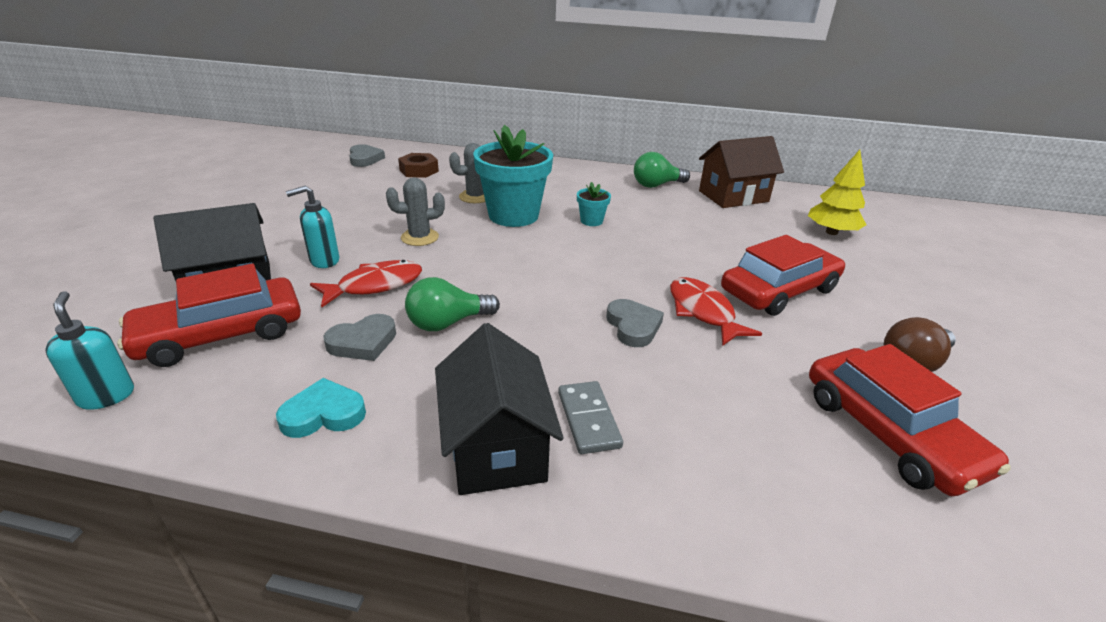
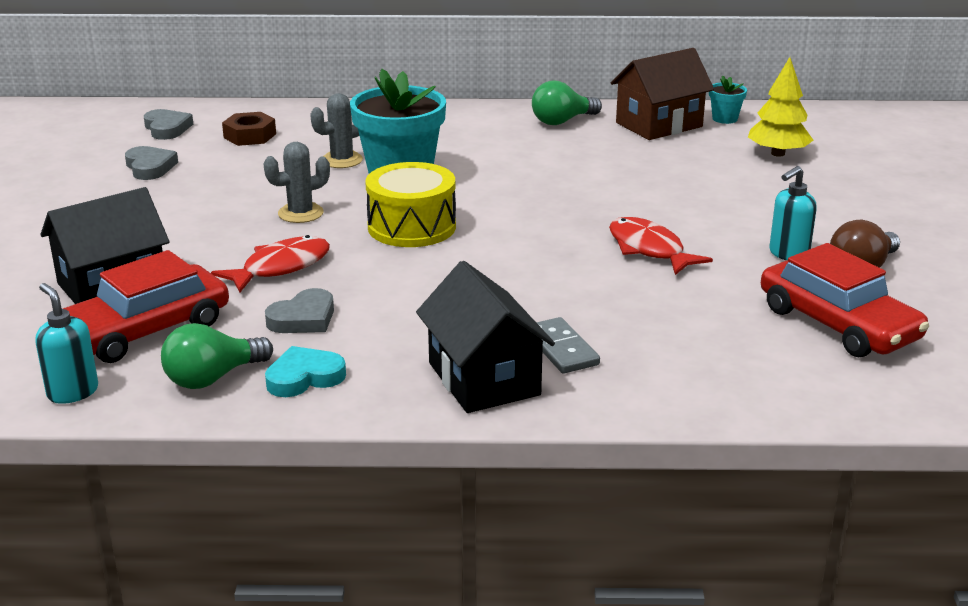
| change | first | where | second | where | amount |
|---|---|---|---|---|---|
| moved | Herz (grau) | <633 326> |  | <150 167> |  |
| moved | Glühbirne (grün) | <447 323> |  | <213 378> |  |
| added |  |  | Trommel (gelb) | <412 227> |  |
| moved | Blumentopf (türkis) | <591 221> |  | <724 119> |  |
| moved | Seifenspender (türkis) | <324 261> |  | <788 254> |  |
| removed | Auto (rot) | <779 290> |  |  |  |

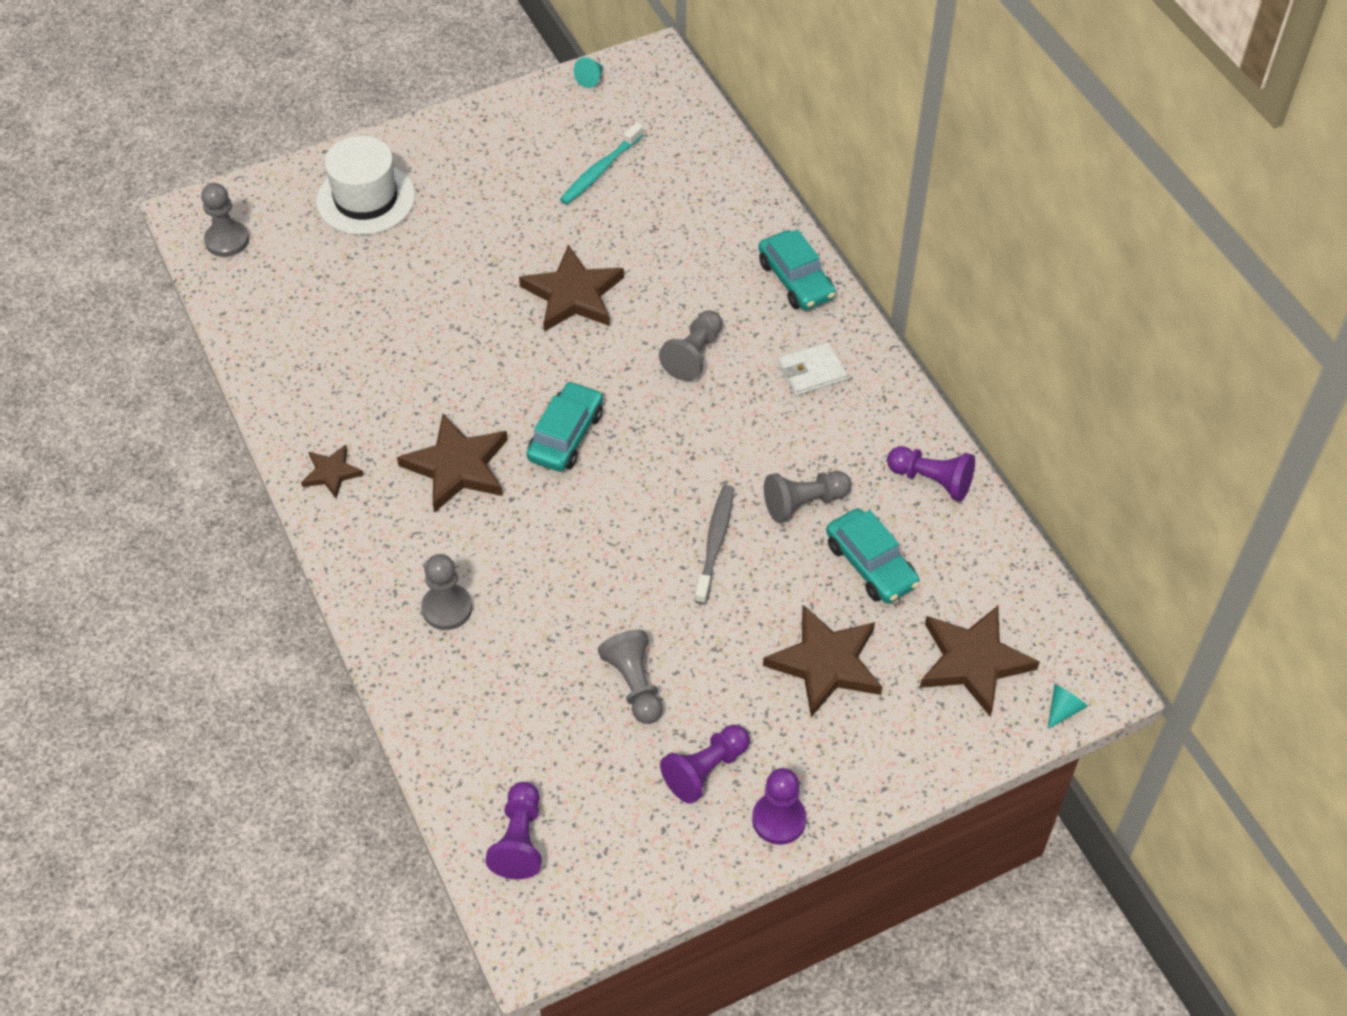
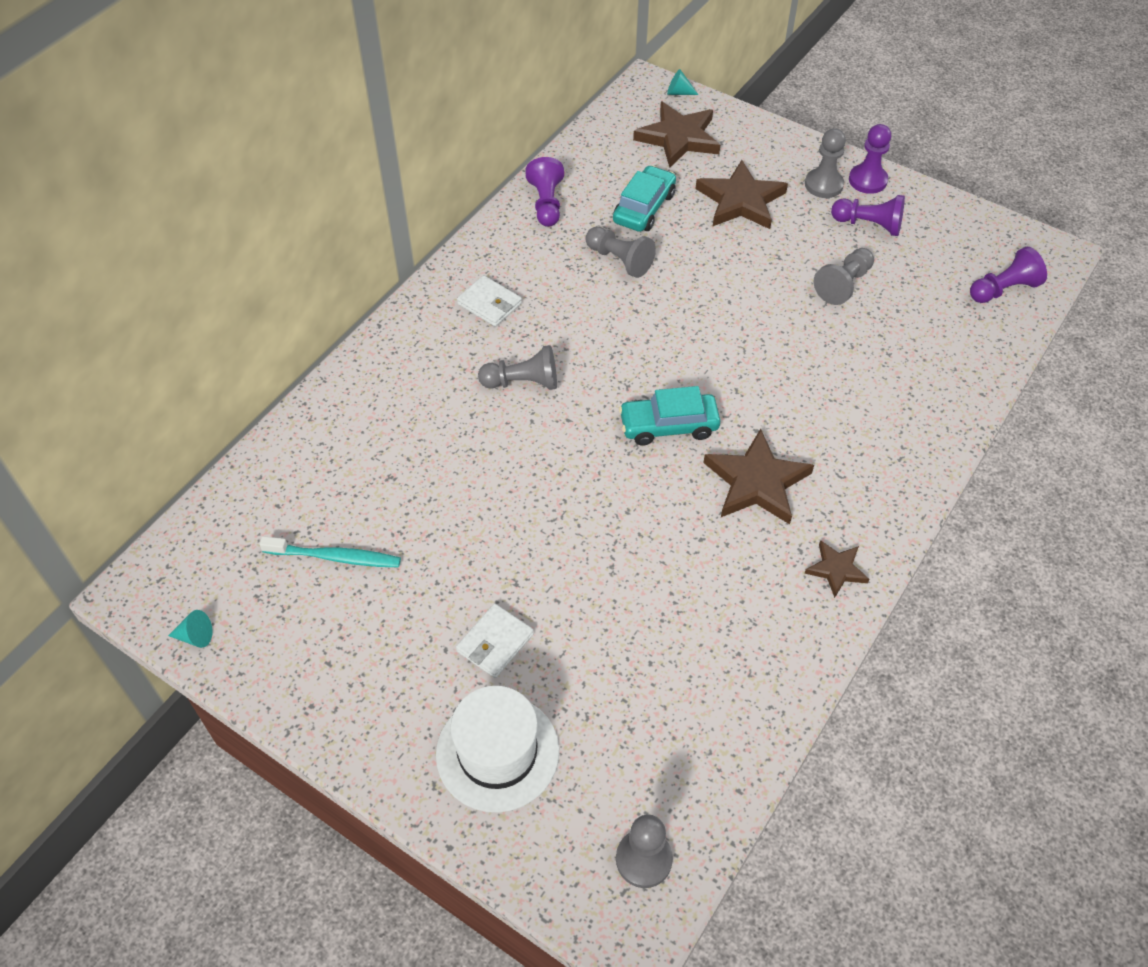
| change | first | where | second | where | amount |
|---|---|---|---|---|---|
| added |  |  | Geldbörse (weiß) | <495 643> |  |
| moved | Bauer (grau) | <447 608> |  | <823 185> |  |
| removed | Stern (braun) | <573 295> |  |  |  |
| removed | Zahnbürste (grau) | <715 543> |  |  |  |
| removed | Auto (türkis) | <796 280> |  |  |  |

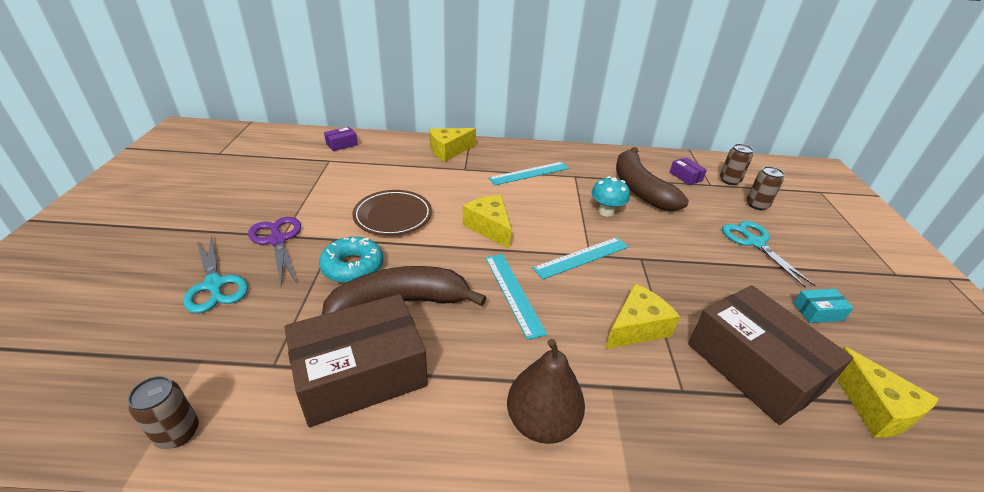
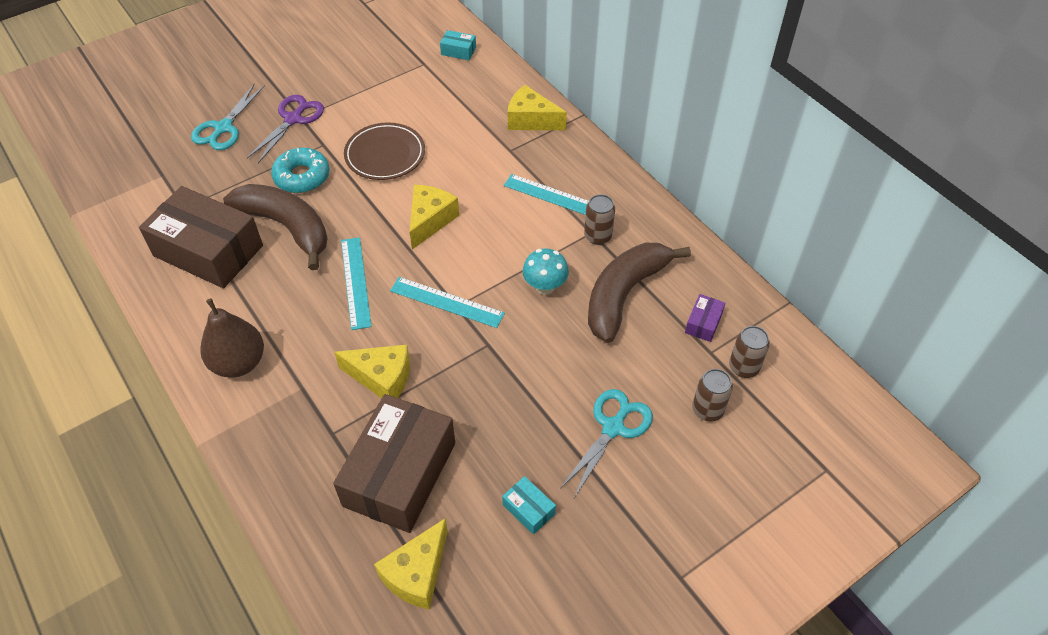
| change | first | where | second | where | amount |
|---|---|---|---|---|---|
| turned | Lineal (türkis) | <513 293> |  | <355 282> | 45 degrees counterclockwise |
| recoloured | Schachtel (lila) | <342 144> | Schachtel (türkis) | <458 51> |  |
| moved | Dose (braun) | <178 433> |  | <597 236> |  |

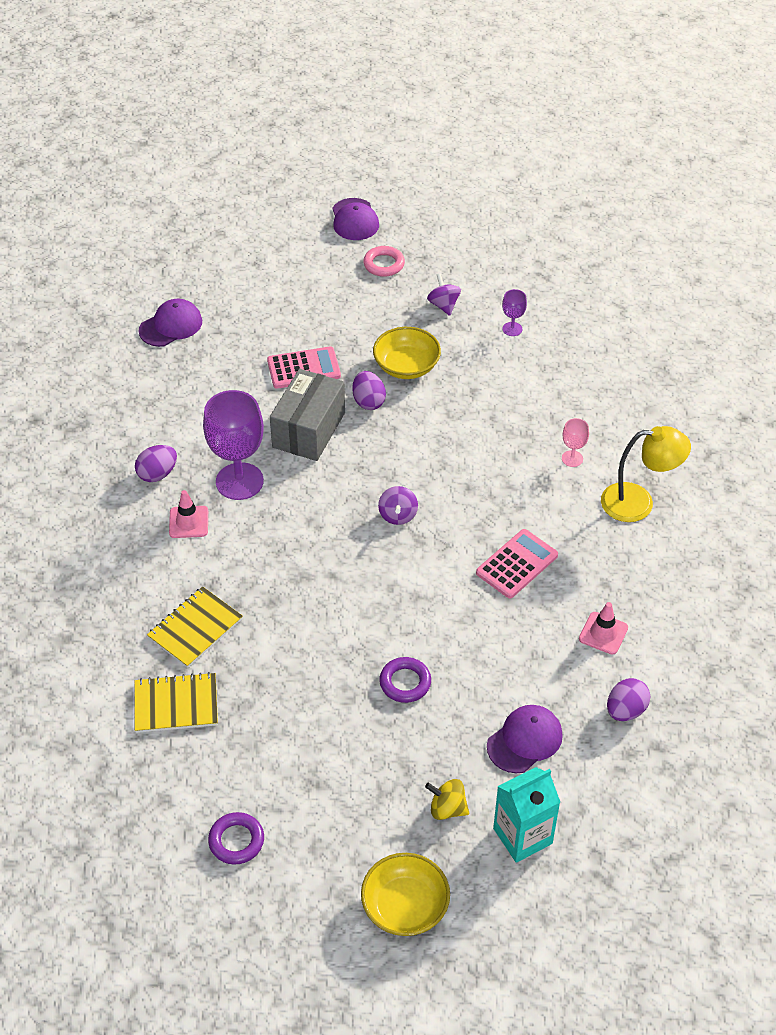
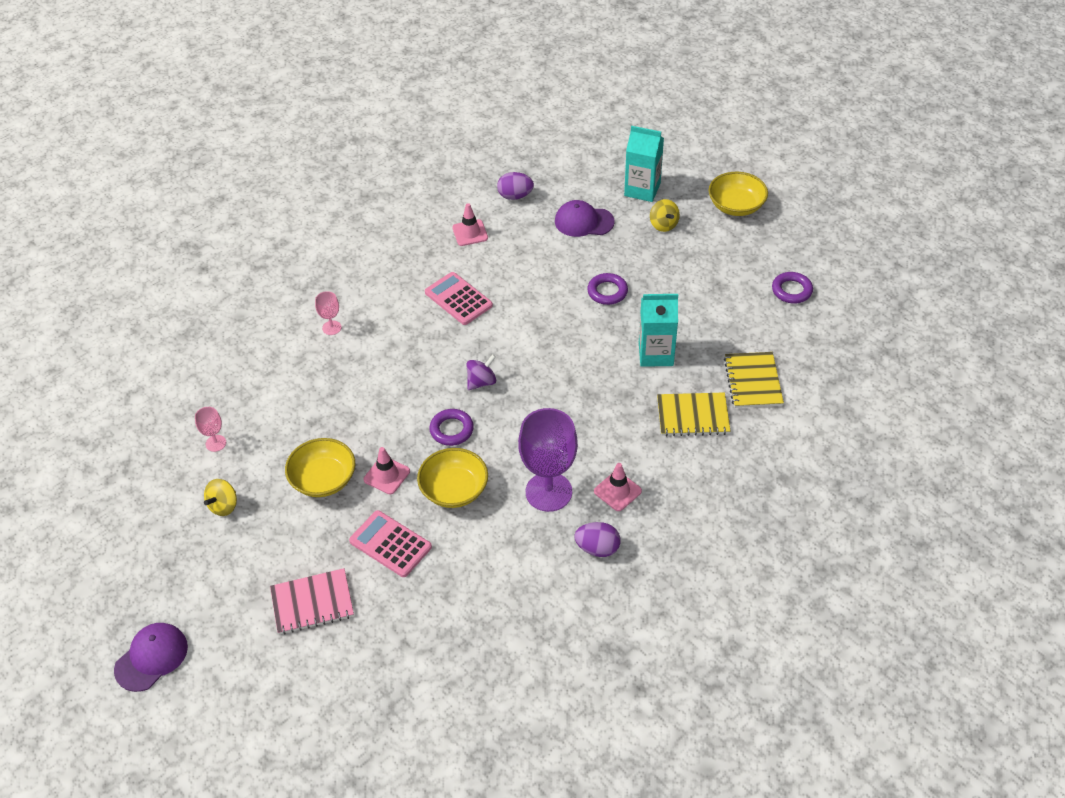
| change | first | where | second | where | amount |
|---|---|---|---|---|---|
| recoloured | Kelch (lila) | <512 329> | Kelch (rosa) | <216 443> |  |
| recoloured | Kreisel (lila) | <443 305> | Kreisel (gelb) | <223 506> |  |
| added |  |  | Notizbuch (rosa) | <312 603> |  |
| replaced | Ei (lila) | <368 401> | Leitkegel (rosa) | <386 475> |  |
| replaced | Schachtel (grau) | <309 430> | Schüssel (gelb) | <454 490> |  |
| turned | Taschenrechner (rosa) | <517 564> |  | <458 299> | 45 degrees clockwise |
| added |  |  | Ring (lila) | <451 430> |  |
| added |  |  | Getränkekarton (türkis) | <655 354> |  |
| turned | Notizbuch (gelb) | <176 704> |  | <753 381> | 45 degrees clockwise |
| removed | Kappe (lila) | <171 326> |  |  |  |
| removed | Ring (rosa) | <384 264> |  |  |  |
| removed | Lampe (gelb) | <638 503> |  |  |  |

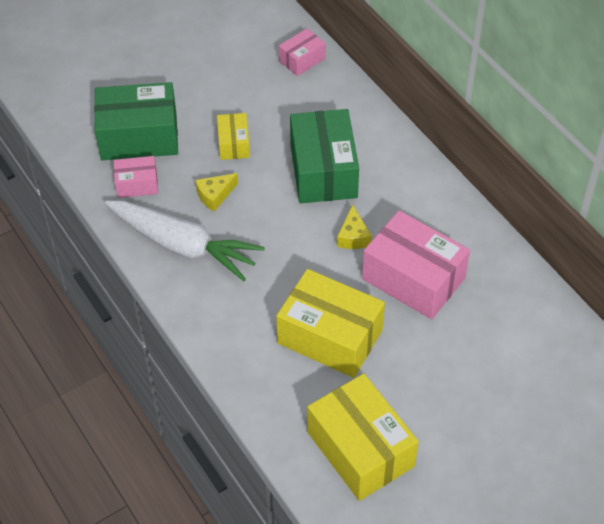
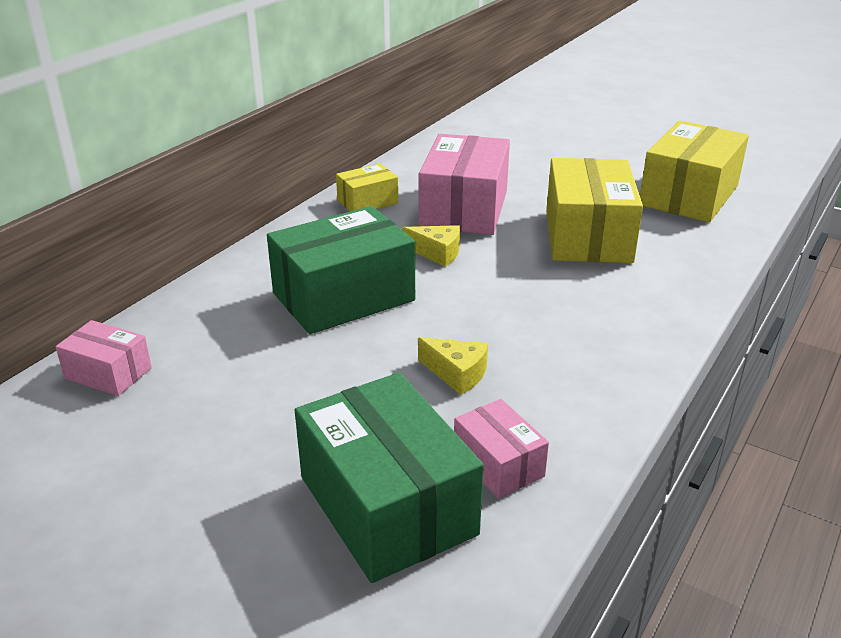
| change | first | where | second | where | amount |
|---|---|---|---|---|---|
| moved | Schachtel (gelb) | <233 144> |  | <367 202> |  |
| turned | Käse (gelb) | <353 236> |  | <437 253> | 45 degrees clockwise |
| removed | Karotte (weiß) | <183 246> |  |  |  |

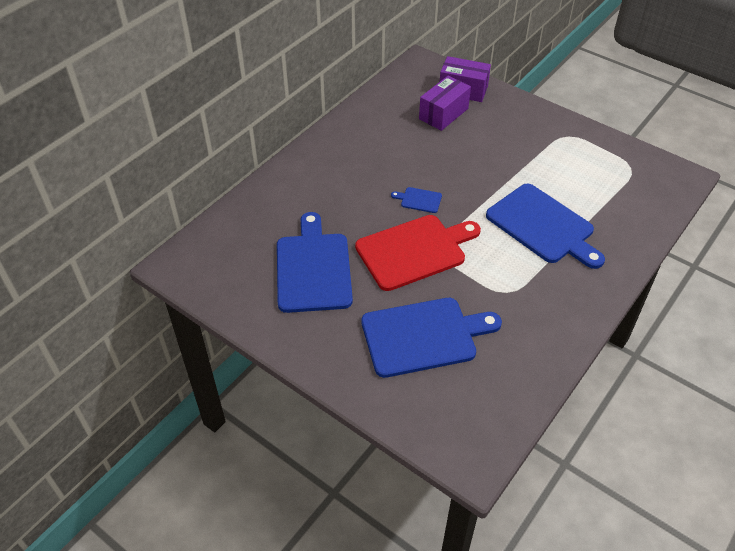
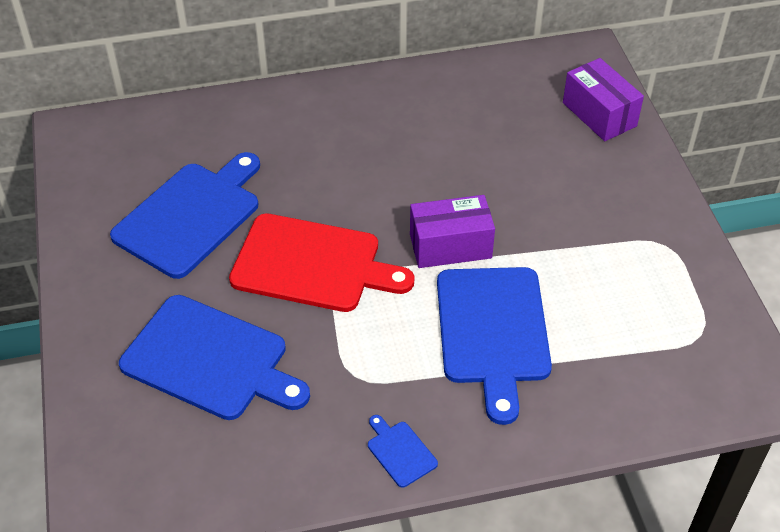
| change | first | where | second | where | amount |
|---|---|---|---|---|---|
| moved | Schneidebrett (blau) | <419 200> |  | <400 452> |  |
| moved | Schachtel (lila) | <443 114> |  | <450 246> |  |

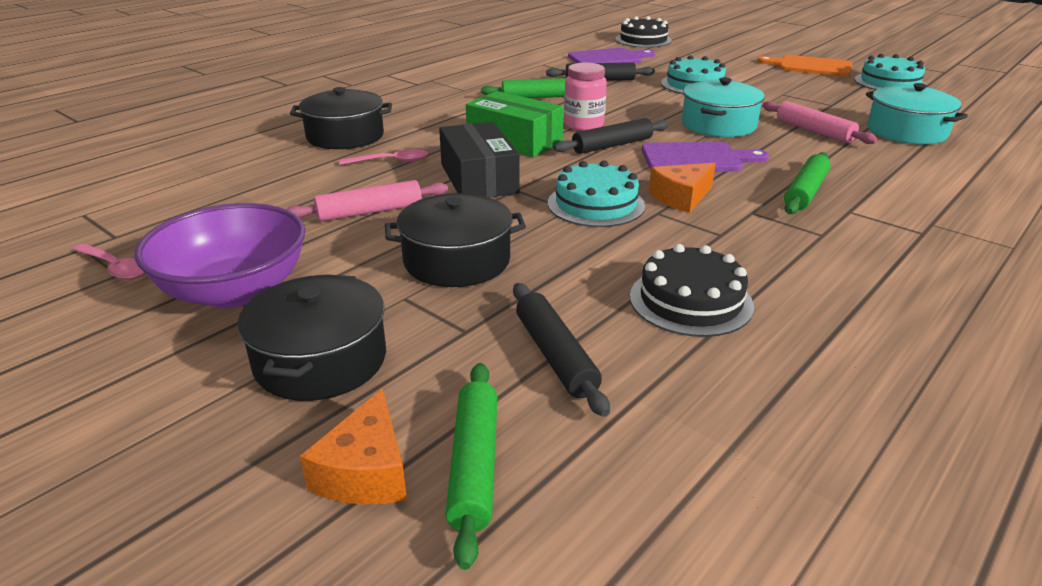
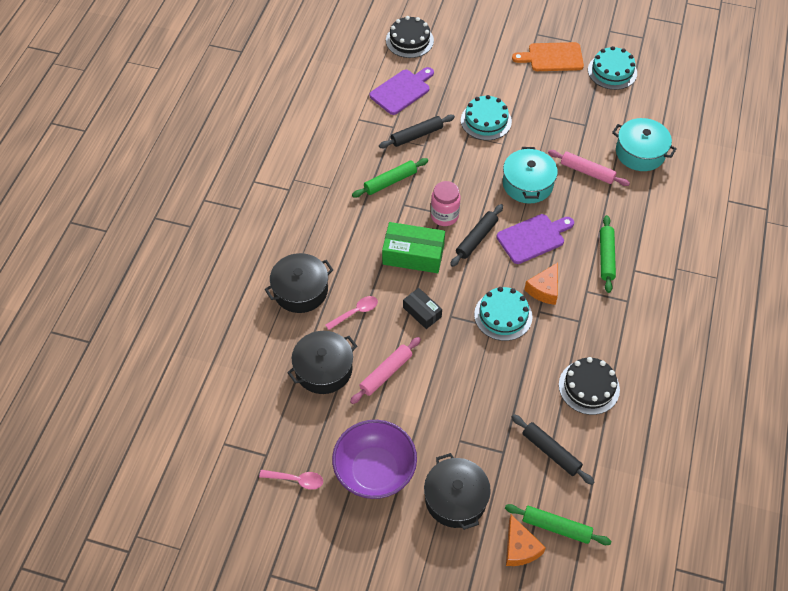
| change | first | where | second | where | amount |
|---|---|---|---|---|---|
| moved | Kochtopf (schwarz) | <457 261> |  | <323 369> |  |
| resized | Schachtel (schwarz) | <479 178> |  | <422 312> | x0.59 |
| turned | Nudelholz (grün) | <474 466> |  | <556 527> | 45 degrees counterclockwise |

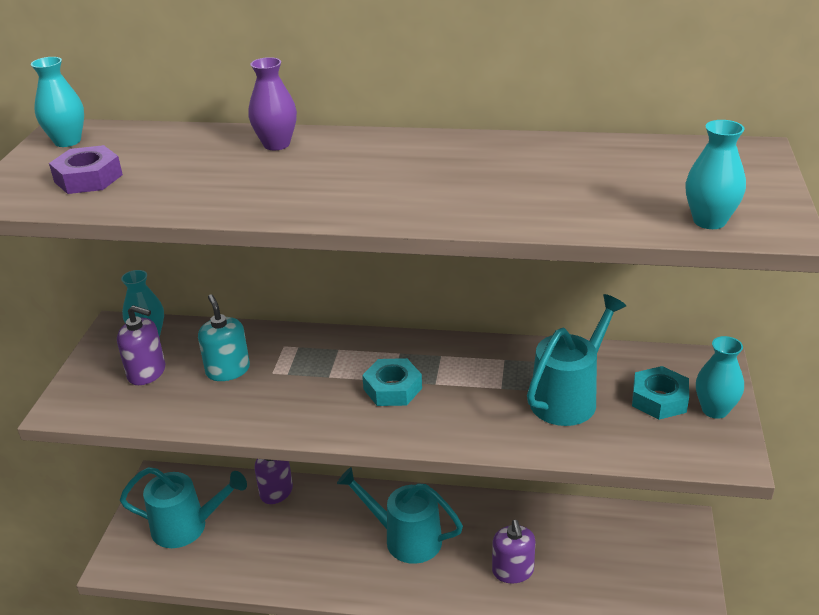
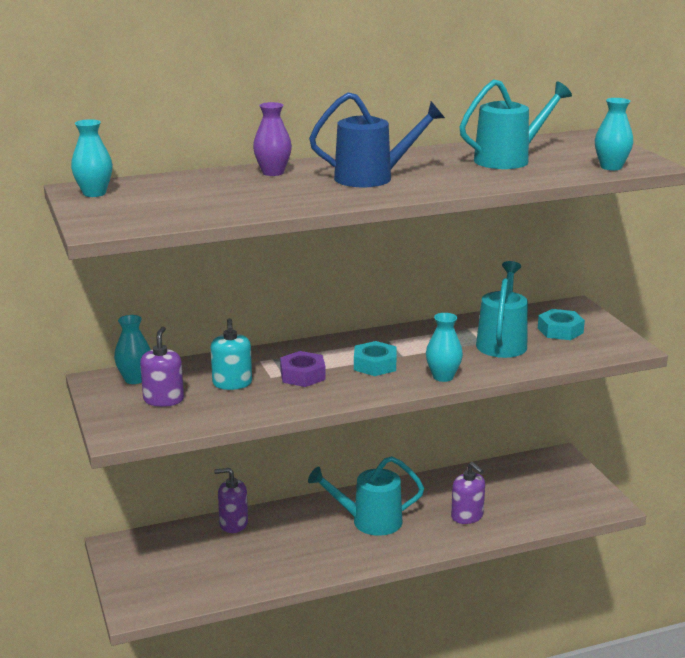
| change | first | where | second | where | amount |
|---|---|---|---|---|---|
| turned | Seifenspender (lila) | <147 372> |  | <163 399> | 75 degrees counterclockwise |
| turned | Seifenspender (türkis) | <228 370> |  | <232 383> | 135 degrees counterclockwise |
| moved | Sechskantmutter (lila) | <88 178> |  | <302 375> |  |
| added |  |  | Gießkanne (blau) | <372 178> |  |
| moved | Vase (türkis) | <715 410> |  | <443 377> |  |
| moved | Gießkanne (türkis) | <187 527> |  | <509 159> |  |

